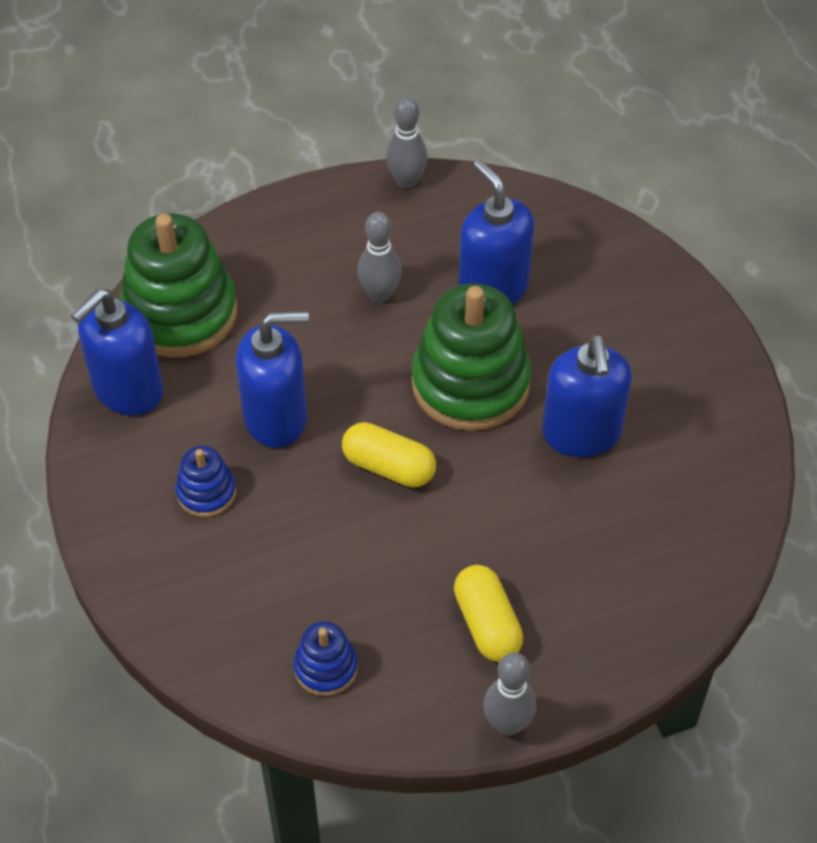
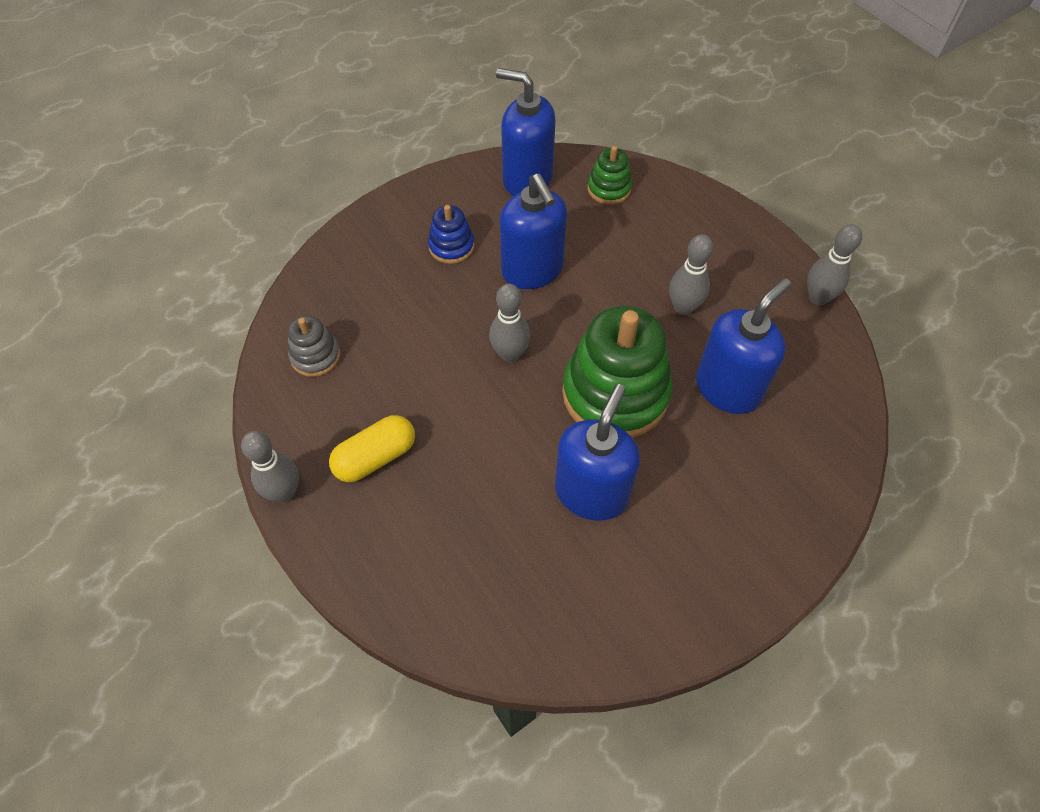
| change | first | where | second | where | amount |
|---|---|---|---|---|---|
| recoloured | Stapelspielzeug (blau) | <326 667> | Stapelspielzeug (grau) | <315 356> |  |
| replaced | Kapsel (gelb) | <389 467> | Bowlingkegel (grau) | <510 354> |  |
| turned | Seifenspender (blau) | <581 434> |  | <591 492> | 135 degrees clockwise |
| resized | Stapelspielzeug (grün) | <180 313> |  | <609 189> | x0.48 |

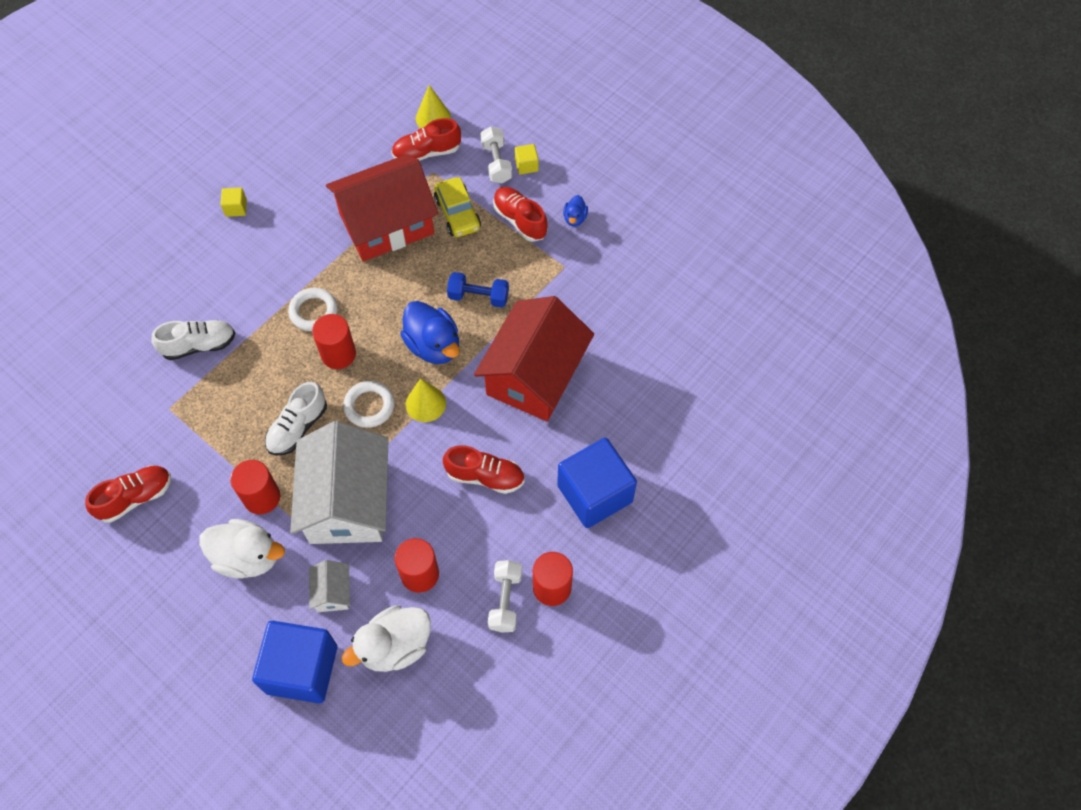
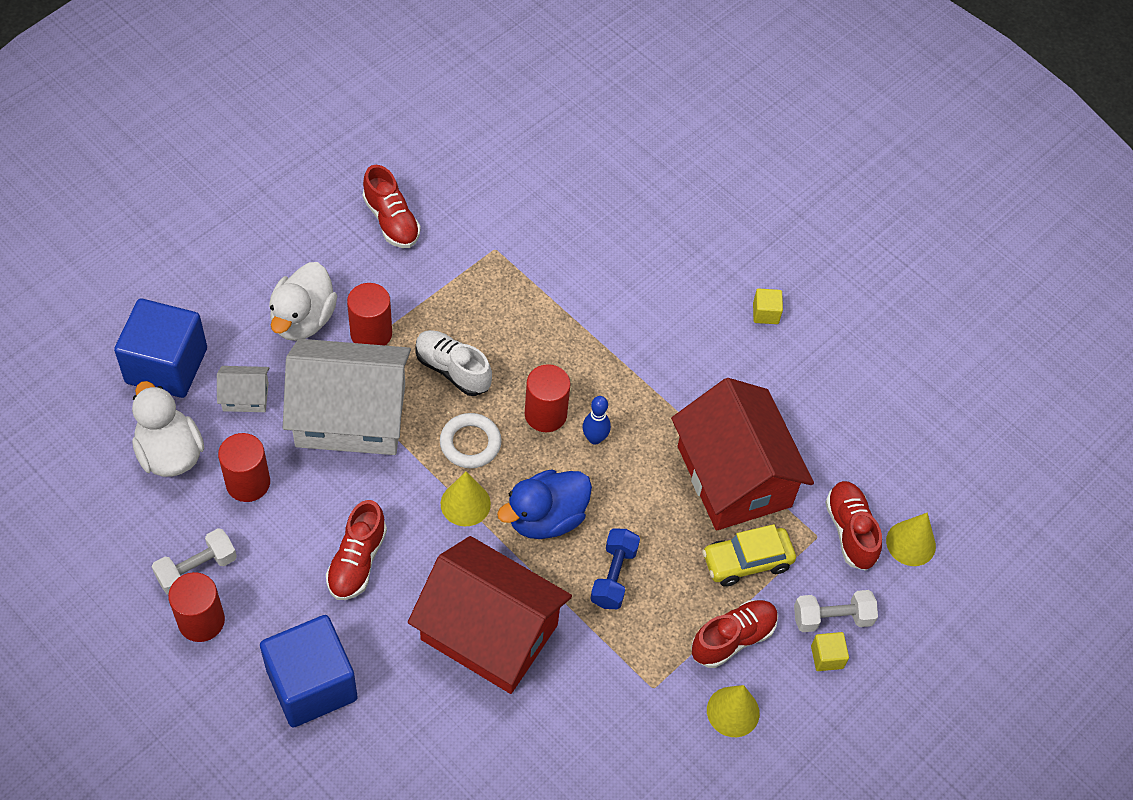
| change | first | where | second | where | amount |
|---|---|---|---|---|---|
| turned | Hantel (weiß) | <505 600> |  | <197 569> | 45 degrees counterclockwise |
| added |  |  | Bowlingkegel (blau) | <594 438> |  |
| replaced | Ente (blau) | <575 218> | Kegel (gelb) | <733 711> |  |
| removed | Schuh (weiß) | <199 345> |  |  |  |
| removed | Ring (weiß) | <313 312> |  |  |  |

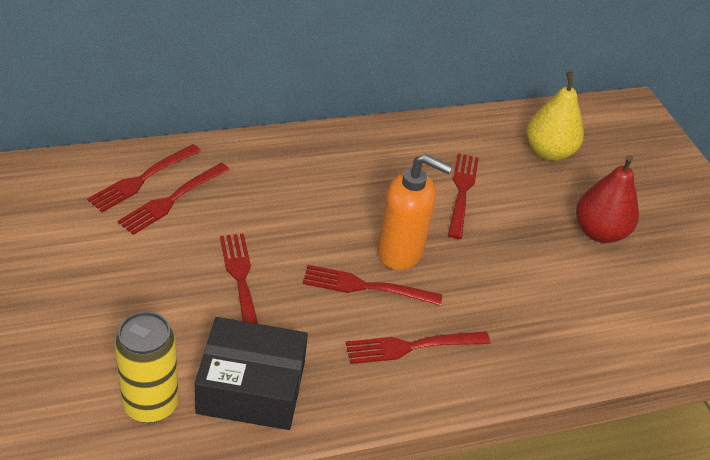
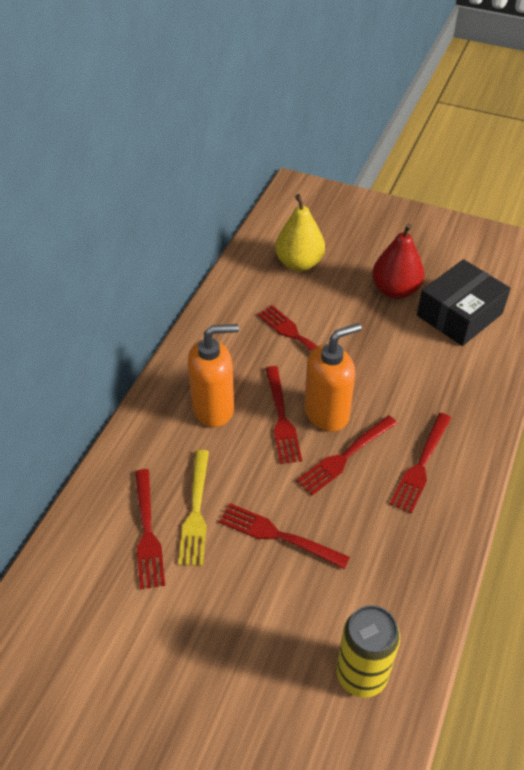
| change | first | where | second | where | amount |
|---|---|---|---|---|---|
| added |  |  | Gabel (gelb) | <196 512> |  |
| added |  |  | Seifenspender (orange) | <214 408> |  |
| moved | Gabel (rot) | <142 179> |  | <281 418> |  |
| moved | Schachtel (schwarz) | <251 387> |  | <459 314> |  |

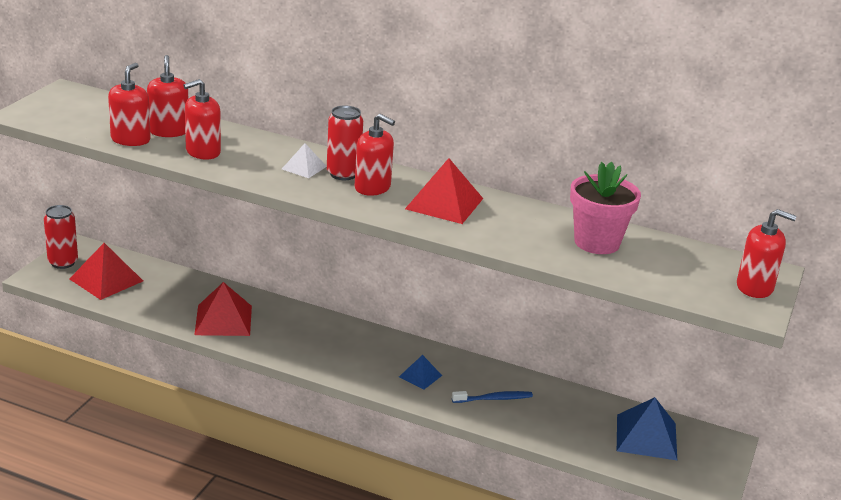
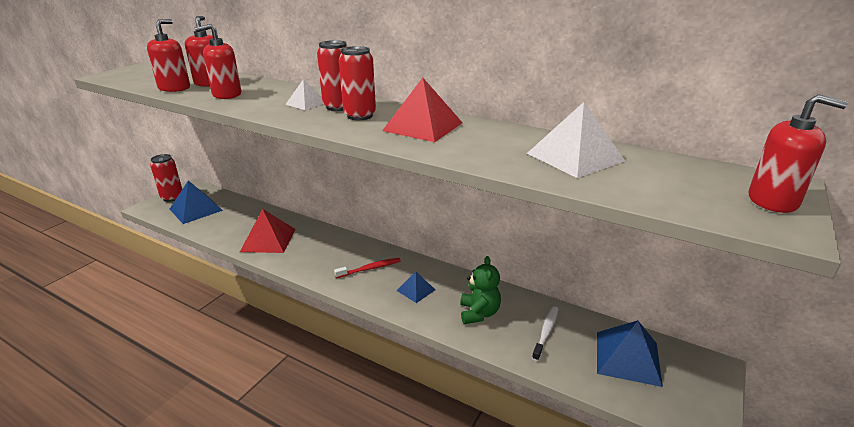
| change | first | where | second | where | amount |
|---|---|---|---|---|---|
| recoloured | Pyramide (rot) | <106 280> | Pyramide (blau) | <195 209> |  |
| added |  |  | Zahnbürste (rot) | <370 268> |  |
| replaced | Seifenspender (rot) | <372 187> | Dose (rot) | <360 116> |  |
| replaced | Zahnbürste (blau) | <494 399> | Teddybär (grün) | <479 313> |  |
| replaced | Blumentopf (rosa) | <597 242> | Pyramide (weiß) | <575 157> |  |
| added |  |  | Zahnbürste (weiß) | <546 332> |  |

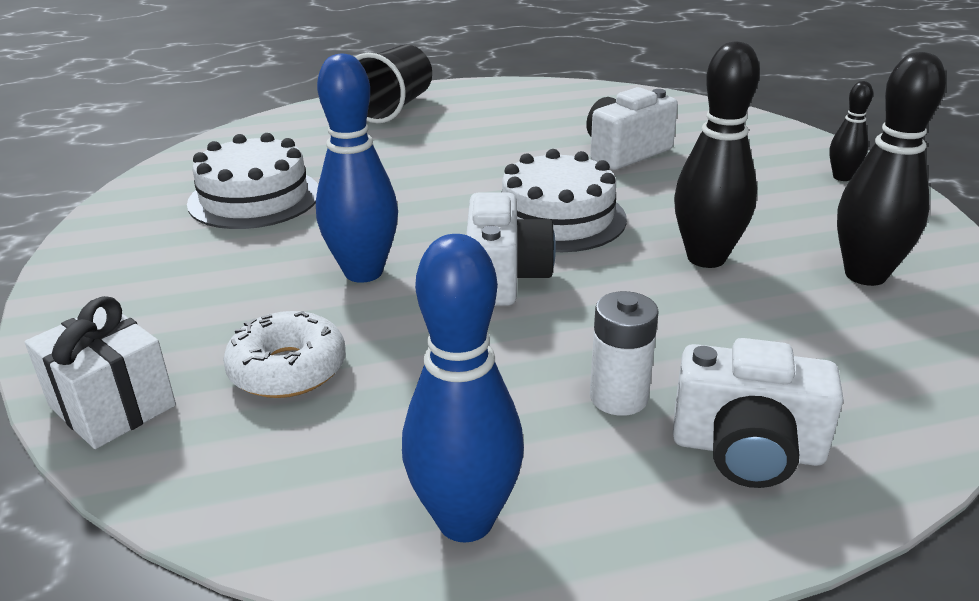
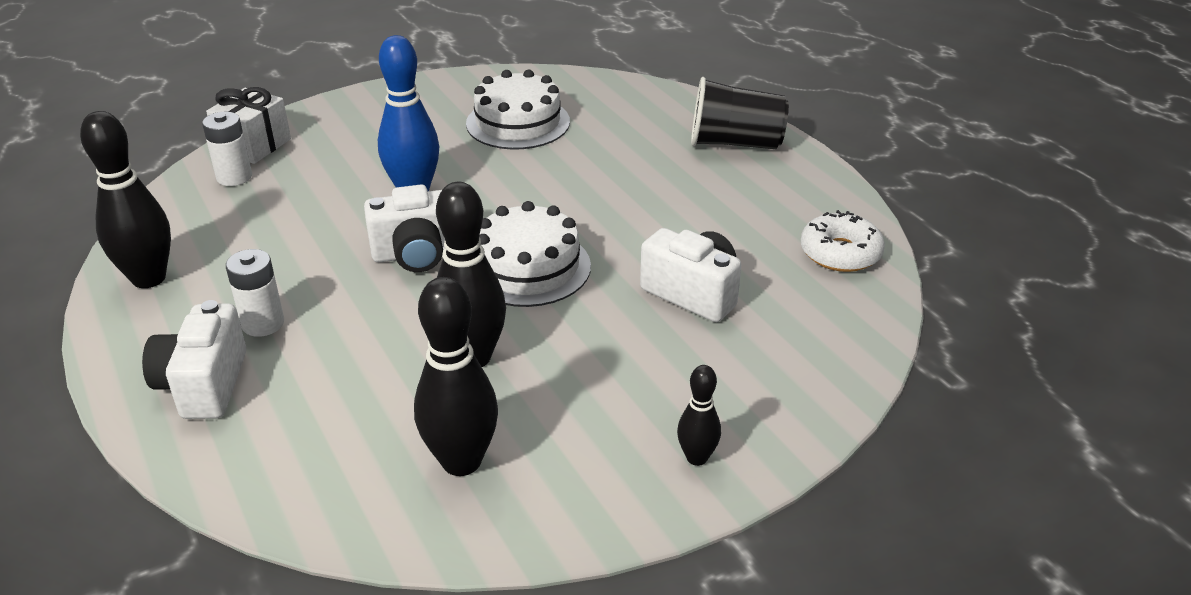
| change | first | where | second | where | amount |
|---|---|---|---|---|---|
| recoloured | Bowlingkegel (blau) | <465 520> | Bowlingkegel (schwarz) | <149 278> |  |
| added |  |  | Batterie (weiß) | <234 177> |  |
| moved | Donut (weiß) | <288 369> |  | <840 253> |  |

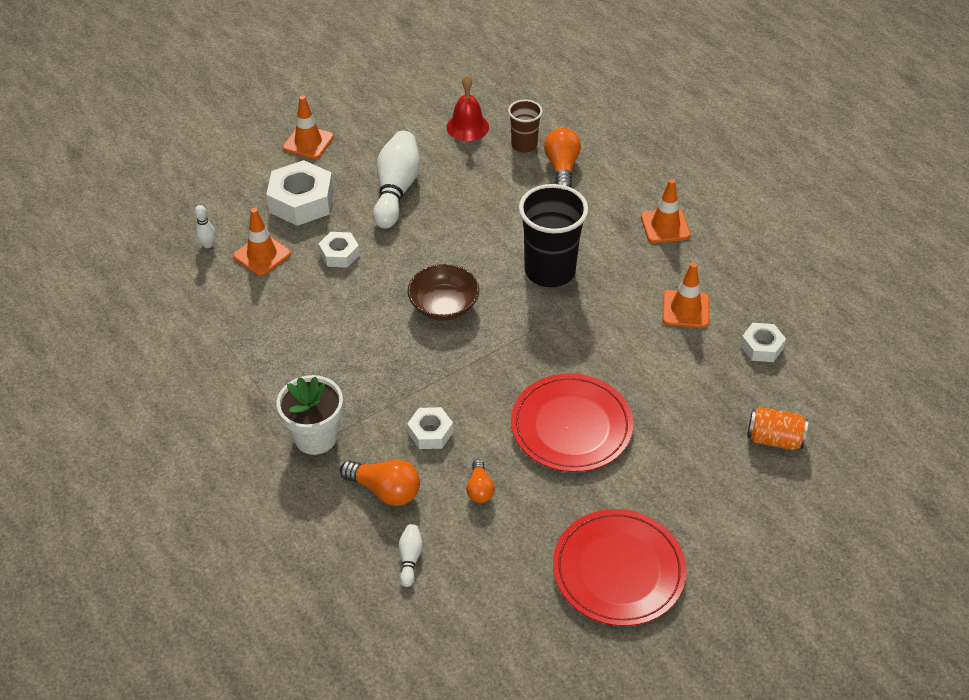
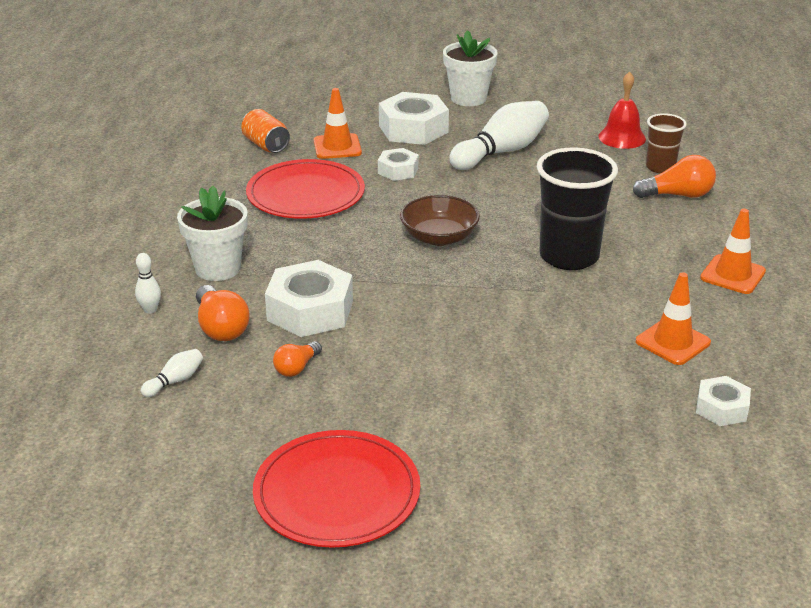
| change | first | where | second | where | amount |
|---|---|---|---|---|---|
| moved | Bowlingkegel (weiß) | <208 244> |  | <150 310> |  |
| moved | Dose (orange) | <774 439> |  | <266 145> |  |
| moved | Teller (rot) | <571 426> |  | <305 194> |  |
| resized | Sechskantmutter (weiß) | <430 432> |  | <310 310> | x1.78 |
| replaced | Leitkegel (orange) | <308 142> | Blumentopf (weiß) | <468 98> |  |
| turned | Glühbirne (orange) | <562 168> |  | <677 195> | 45 degrees clockwise |

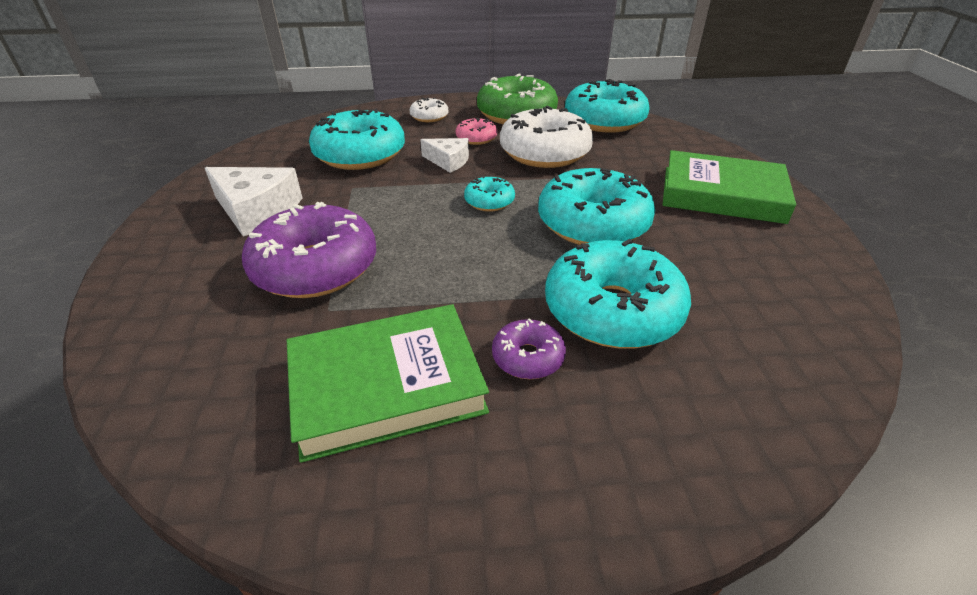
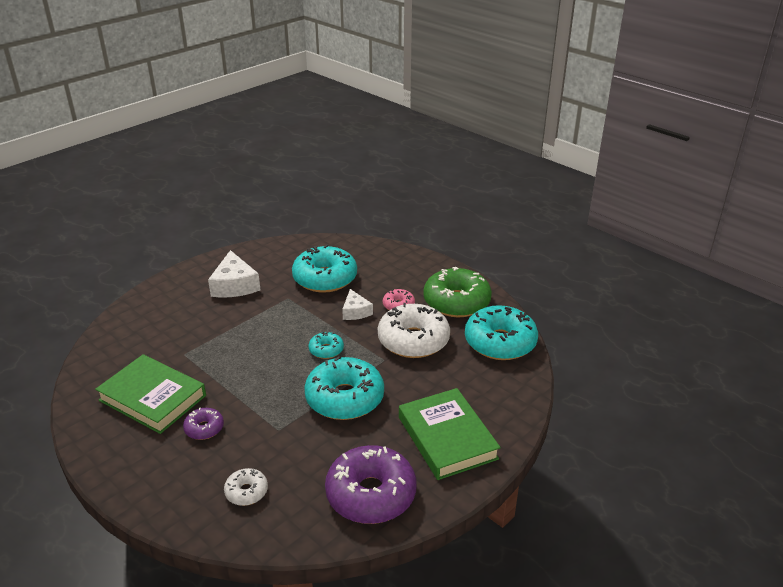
| change | first | where | second | where | amount |
|---|---|---|---|---|---|
| moved | Donut (weiß) | <429 117> |  | <246 492> |  |
| moved | Donut (lila) | <315 267> |  | <371 494> |  |
| removed | Donut (türkis) | <612 310> |  |  |  |

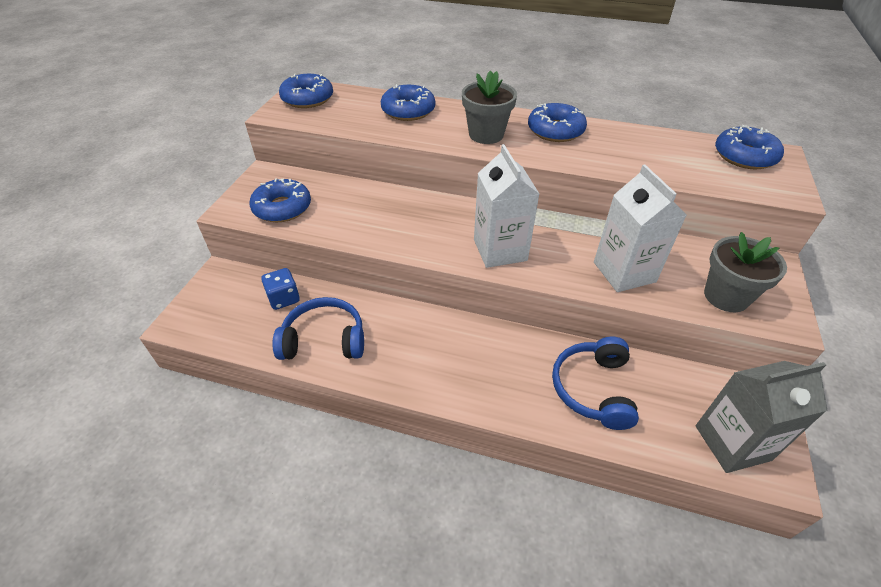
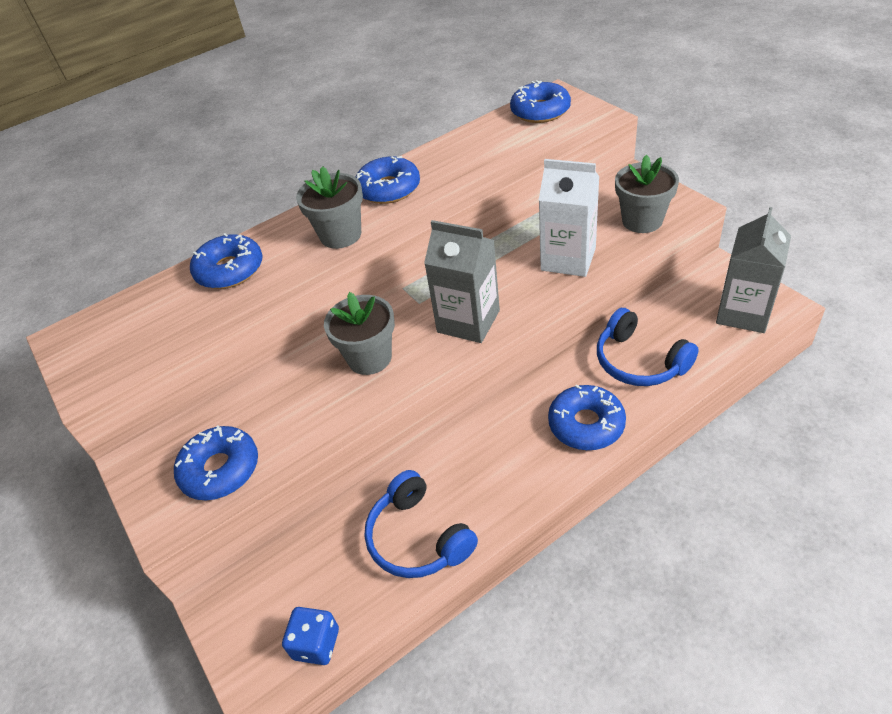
| change | first | where | second | where | amount |
|---|---|---|---|---|---|
| moved | Spielwürfel (blau) | <284 298> |  | <316 644> |  |
| added |  |  | Blumentopf (grau) | <369 358> |  |
| turned | Kopfhörer (blau) | <324 340> |  | <418 538> | 75 degrees counterclockwise |
| recoloured | Getränkekarton (weiß) | <500 250> | Getränkekarton (grau) | <468 321> |  |
| moved | Donut (blau) | <307 99> |  | <586 424> |  |

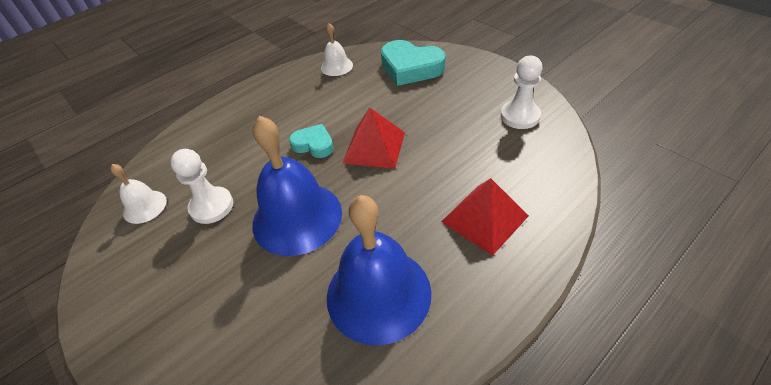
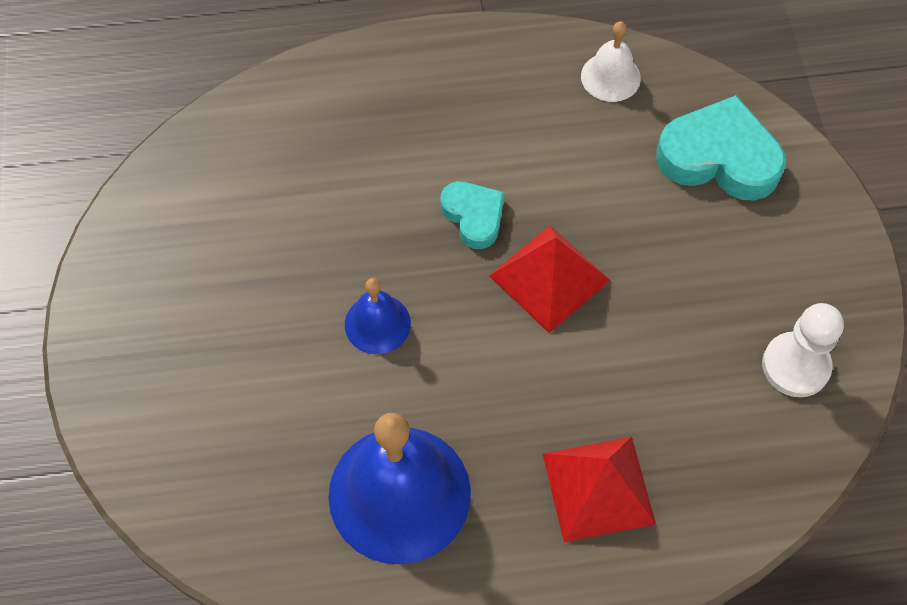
| change | first | where | second | where | amount |
|---|---|---|---|---|---|
| resized | Glocke (blau) | <297 217> |  | <377 324> | x0.50 |
| turned | Herz (türkis) | <410 68> |  | <719 157> | 135 degrees clockwise |
| removed | Glocke (weiß) | <145 206> |  |  |  |
| removed | Bauer (weiß) | <211 206> |  |  |  |

